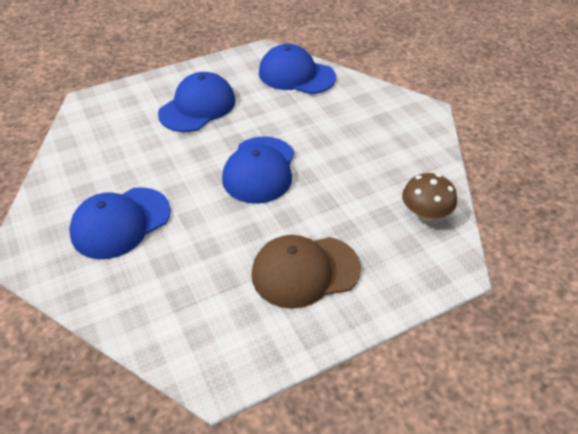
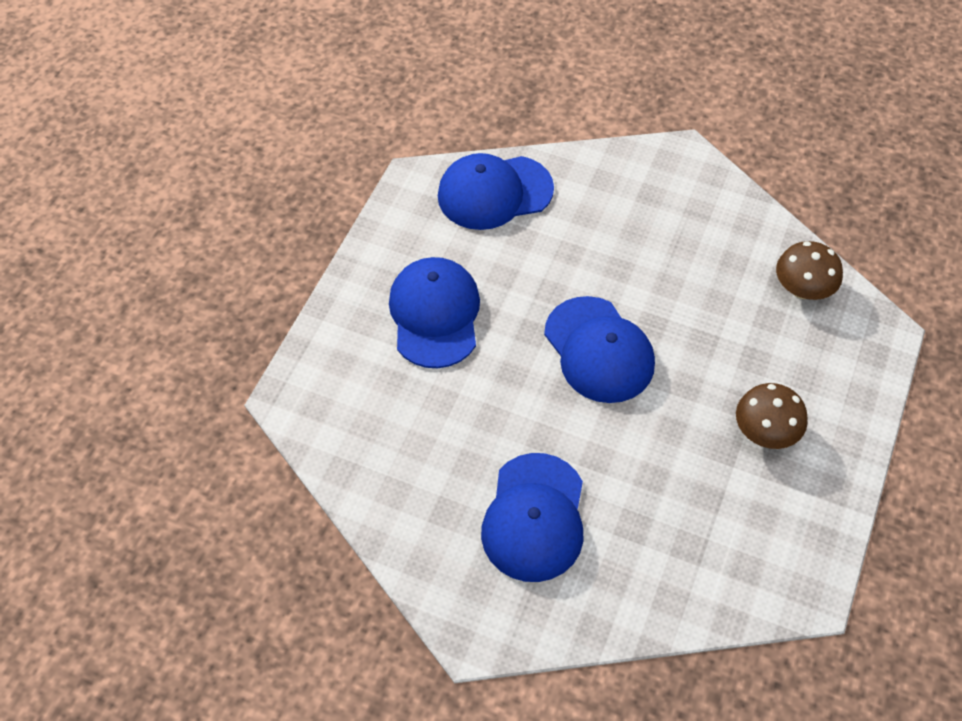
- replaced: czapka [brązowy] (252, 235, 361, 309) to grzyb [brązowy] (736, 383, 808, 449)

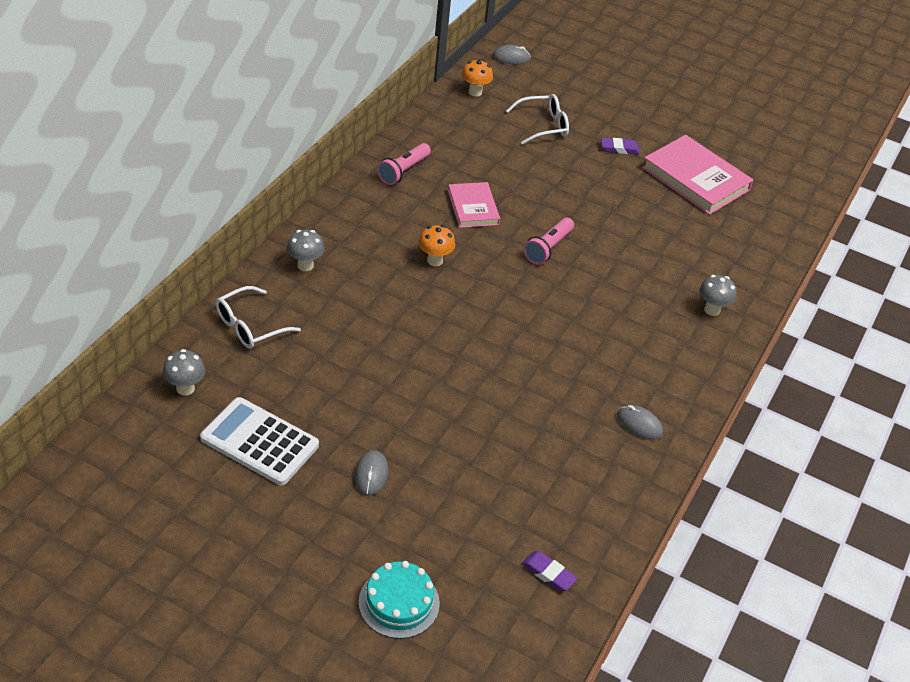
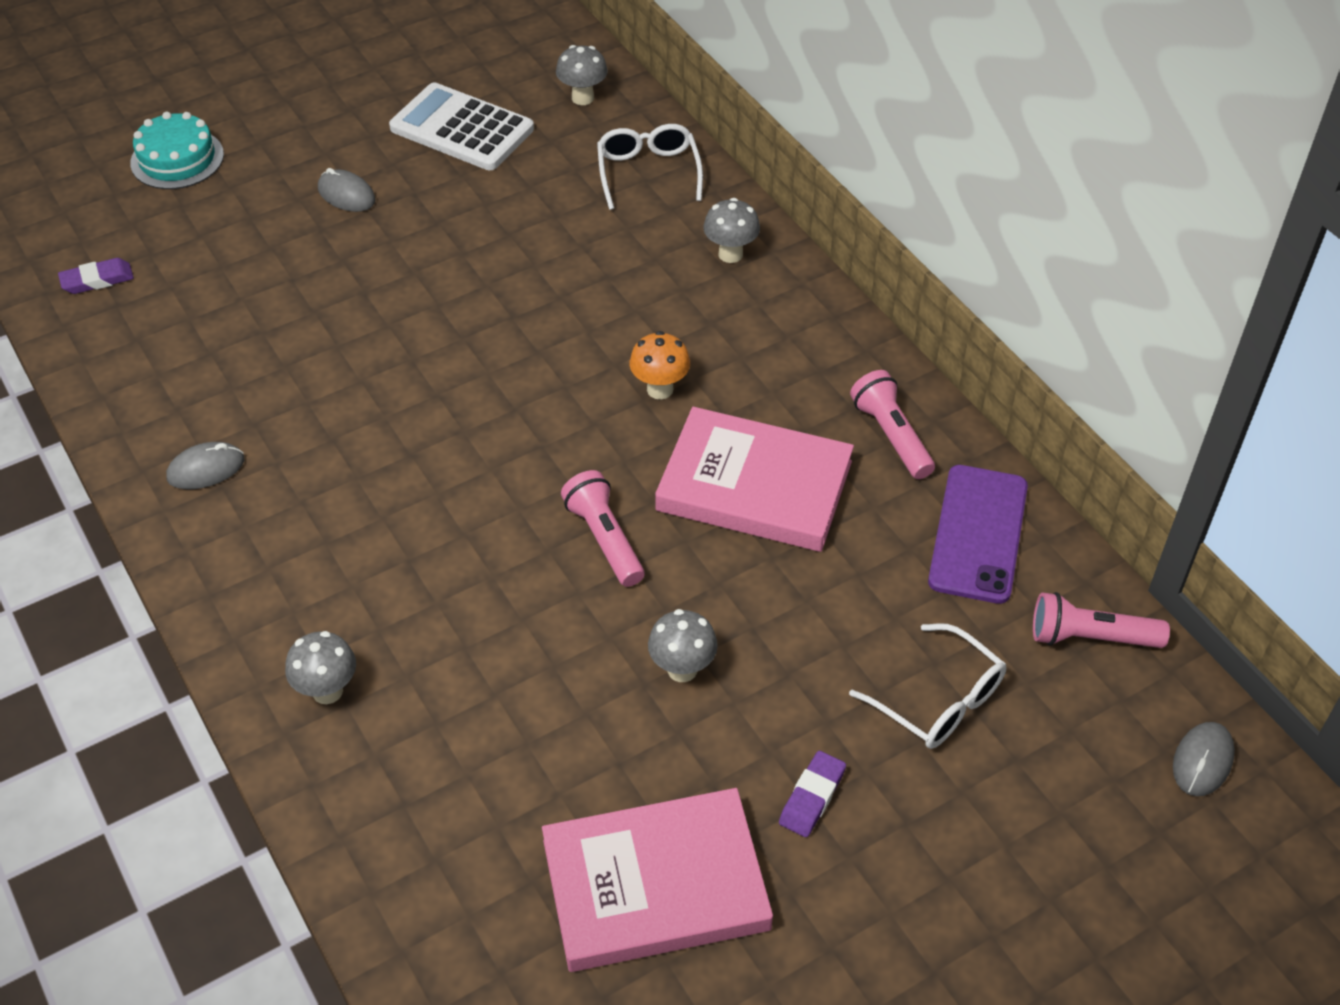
- added: grzyb [szary] (648, 609, 718, 682)
- added: telefon [fioletowy] (928, 465, 1028, 604)
- replaced: grzyb [pomarańczowy] (462, 59, 493, 97) to latarka [różowy] (1033, 592, 1170, 648)
- turned: kalkulator [biały] (200, 397, 319, 485) = (389, 82, 534, 170) 120 degrees counterclockwise
- turned: okulary [biały] (506, 94, 569, 145) = (849, 623, 1007, 749) 60 degrees counterclockwise
- resized: książka [różowy] (448, 182, 500, 228) = (655, 407, 854, 552) x1.66

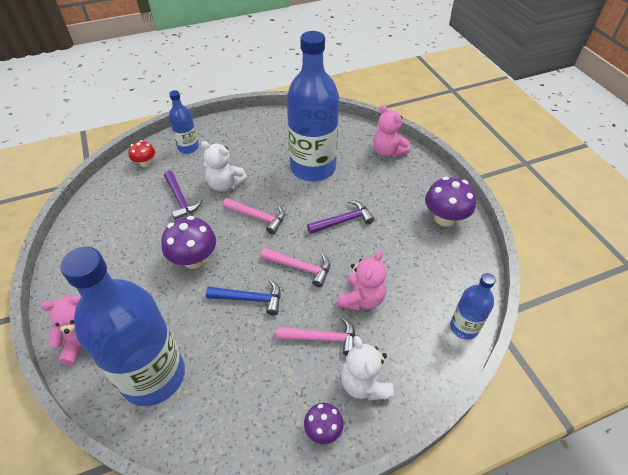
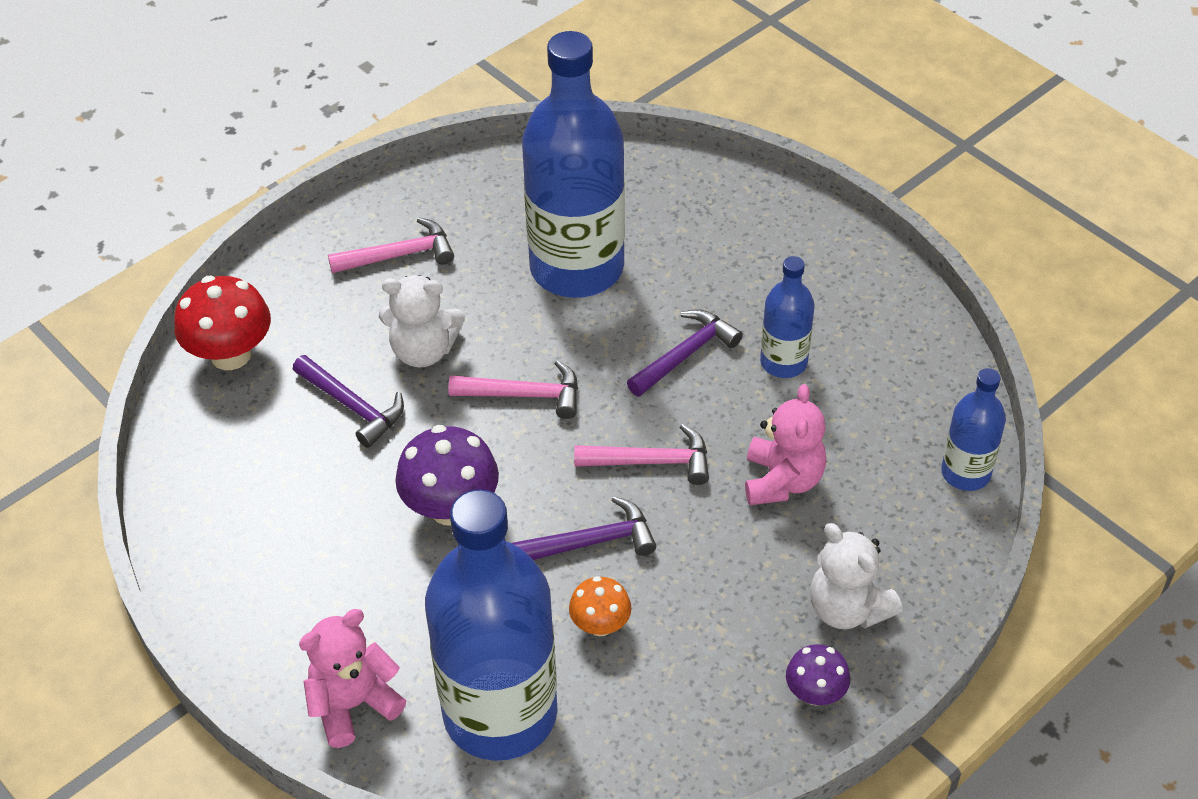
- removed: miś [różowy] (373, 105, 410, 157)
- removed: grzyb [fioletowy] (425, 177, 476, 226)
- added: grzyb [pomarańczowy] (569, 576, 631, 636)
- moved: butelka [niebieski] (169, 90, 199, 154) to (760, 256, 814, 378)
- moved: młotek [różowy] (276, 316, 355, 356) to (328, 218, 454, 273)
- recoloured: młotek [niebieski] (206, 279, 281, 315) to młotek [fioletowy] (512, 496, 656, 560)
- resized: grzyb [czerwony] (129, 140, 155, 167) = (174, 276, 271, 370) x1.72

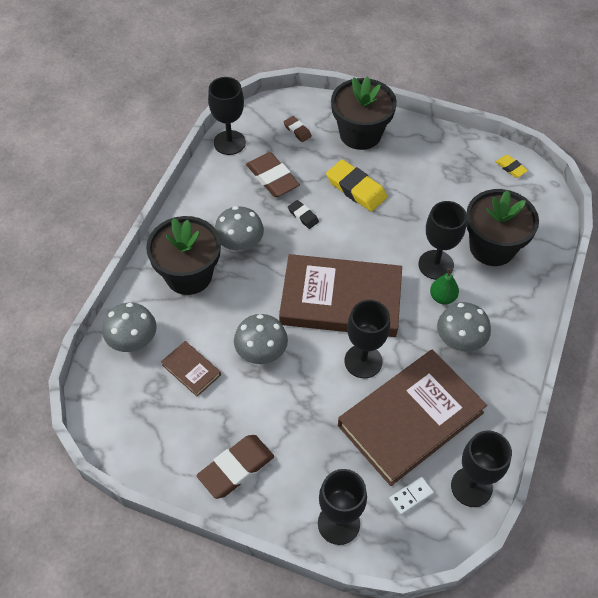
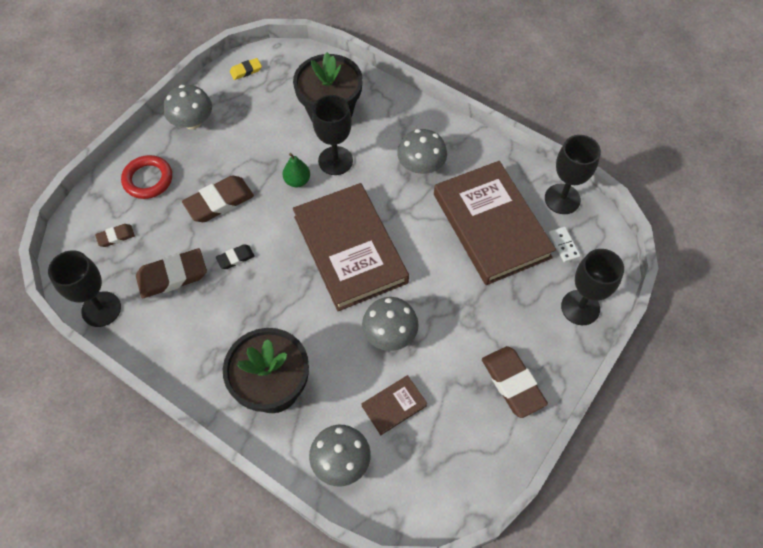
- removed: kielich [czarny] (344, 300, 390, 378)
- moved: grzyb [szary] (215, 206, 264, 251) to (163, 85, 212, 129)
- moved: gruszka [zielony] (430, 268, 459, 304) to (283, 153, 310, 188)
- replaced: doniczka [czarny] (331, 76, 397, 150) to pierścień [czerwony] (121, 155, 172, 199)
- recoloured: gumka do mazania [żółty] (326, 160, 387, 212) to gumka do mazania [brązowy] (182, 175, 254, 222)
- turned: książka [brązowy] (279, 254, 402, 337) = (293, 183, 409, 311) 45 degrees counterclockwise

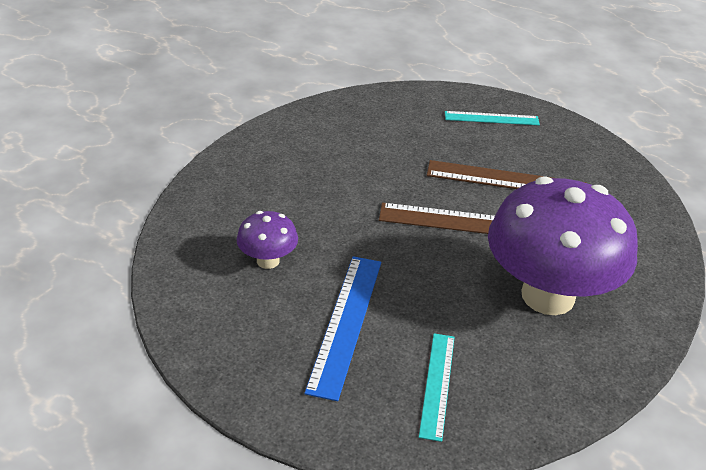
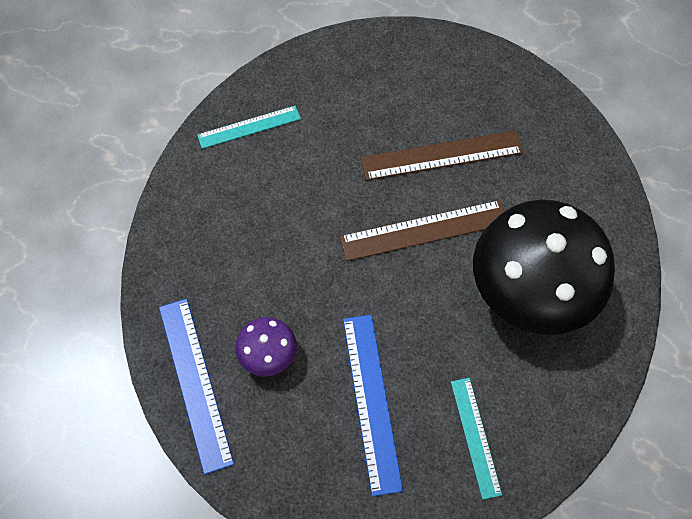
- added: linijka [niebieski] (159, 299, 234, 475)
- moved: linijka [turkusowy] (445, 111, 540, 125) to (197, 105, 301, 149)
- recoloured: grzyb [fioletowy] (488, 176, 638, 315) to grzyb [czarny] (473, 199, 615, 335)

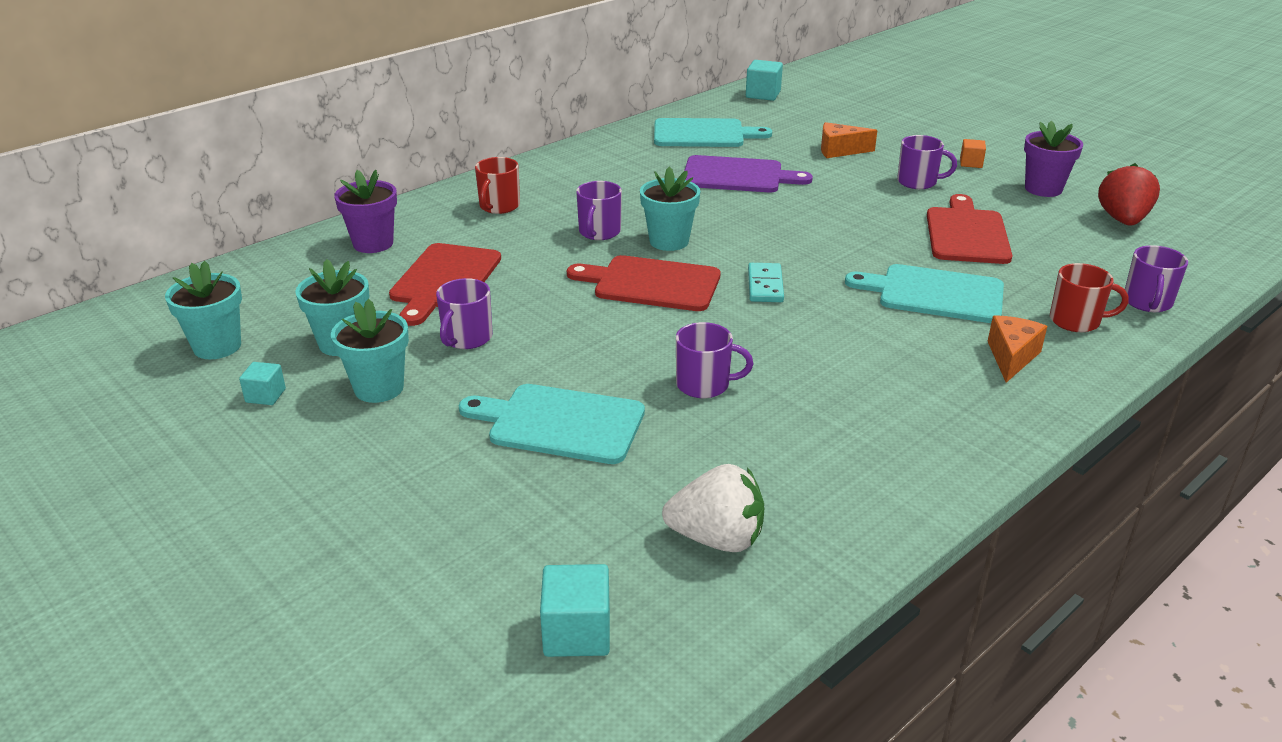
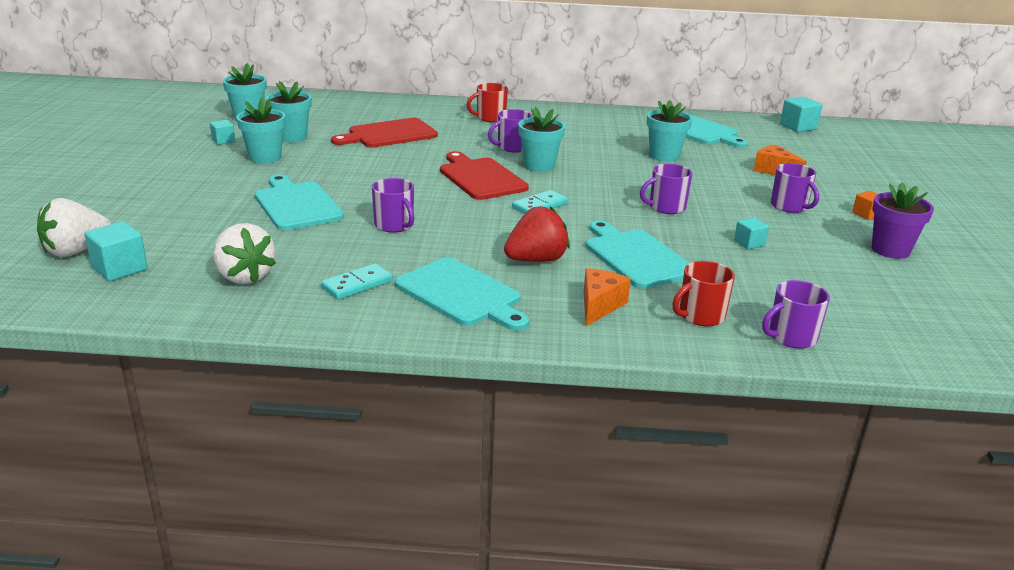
- removed: doniczka [fioletowy] (334, 170, 397, 253)
- added: truskawka [biały] (37, 198, 111, 257)
- added: kostka domina [turkusowy] (321, 263, 393, 300)
- added: deska do krojenia [turkusowy] (395, 257, 529, 331)
- moved: kubek [fioletowy] (436, 278, 493, 349) to (640, 164, 692, 214)
- moved: truskawka [czerwony] (1098, 163, 1160, 226) to (504, 206, 570, 262)
- replaced: deska do krojenia [fioletowy] (684, 155, 813, 192) to doniczka [turkusowy] (647, 100, 692, 162)
- replaced: deska do krojenia [czerwony] (927, 194, 1012, 264) to sześcian [turkusowy] (734, 218, 769, 249)
- turned: ser [pomarańczowy] (987, 315, 1047, 383) = (583, 268, 631, 326) 45 degrees counterclockwise
- turned: kubek [czerwony] (1050, 263, 1129, 332) = (672, 261, 735, 326) 90 degrees clockwise

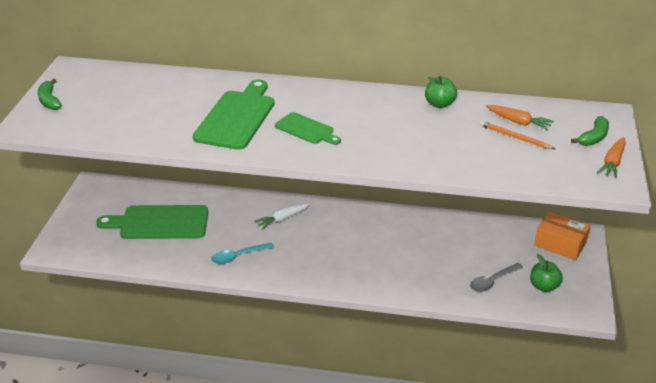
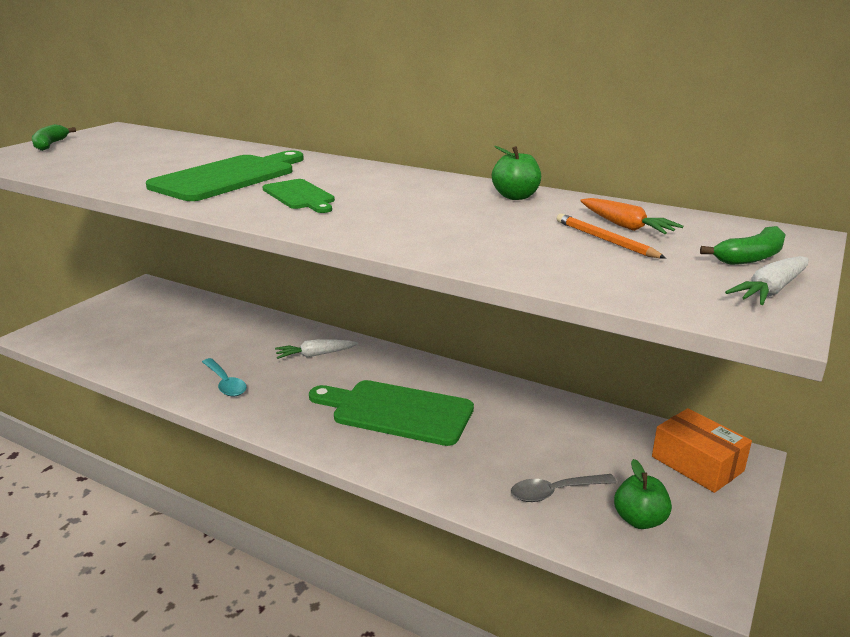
- moved: deska do krojenia [zielony] (96, 205, 208, 239) to (309, 380, 474, 446)
- recoloured: marchewka [pomarańczowy] (597, 137, 626, 178) to marchewka [biały] (725, 256, 808, 305)
- turned: łyżka [turkusowy] (211, 243, 274, 264) = (202, 358, 247, 396) 120 degrees counterclockwise

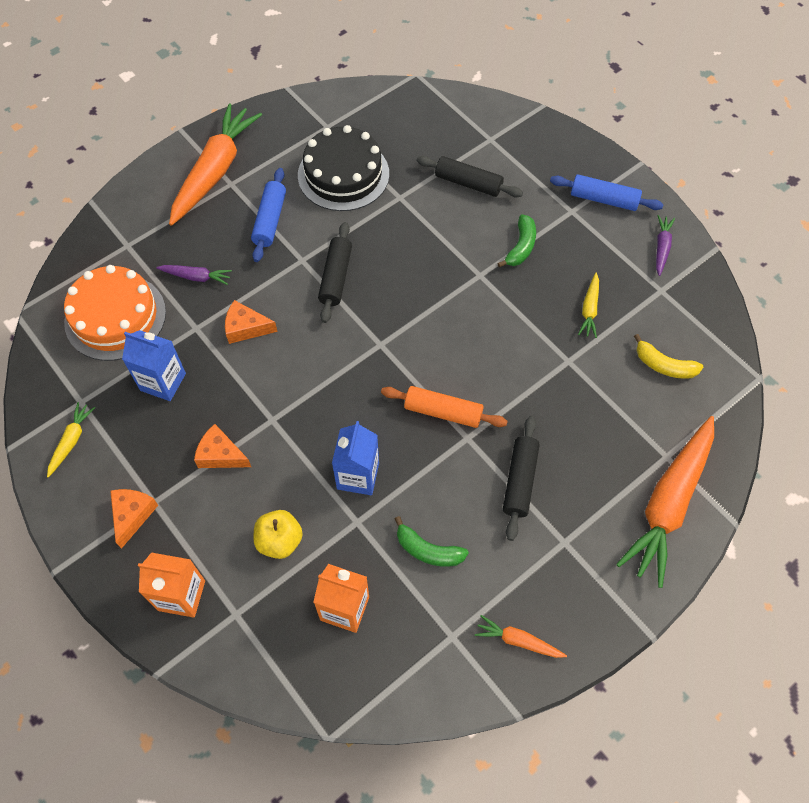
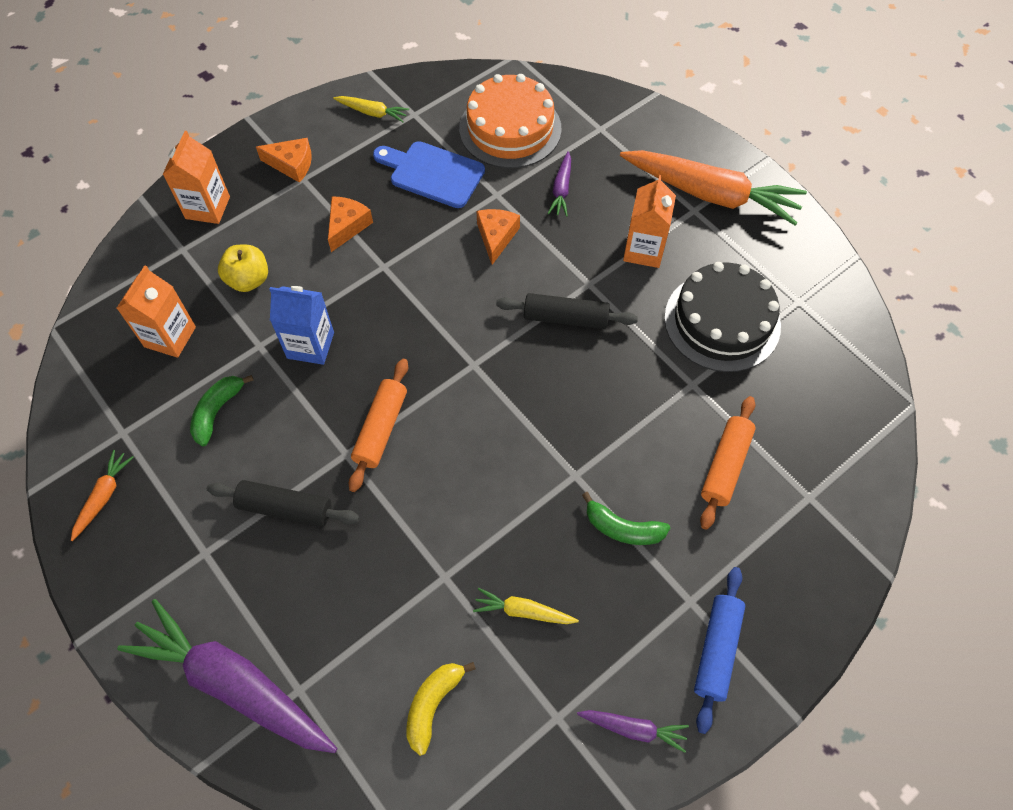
- replaced: karton mleka [niebieski] (122, 330, 186, 401) to deska do krojenia [niebieski] (373, 141, 485, 208)
- replaced: wałek do ciasta [niebieski] (251, 168, 286, 262) to karton mleka [pomarańczowy] (623, 175, 676, 268)
- recoloured: wałek do ciasta [czarny] (417, 156, 523, 197) to wałek do ciasta [pomarańczowy] (700, 396, 756, 530)
- recoloured: marchewka [pomarańczowy] (616, 416, 714, 588) to marchewka [fioletowy] (117, 599, 337, 753)

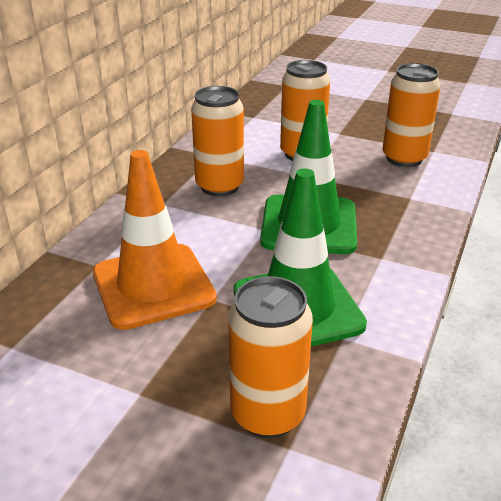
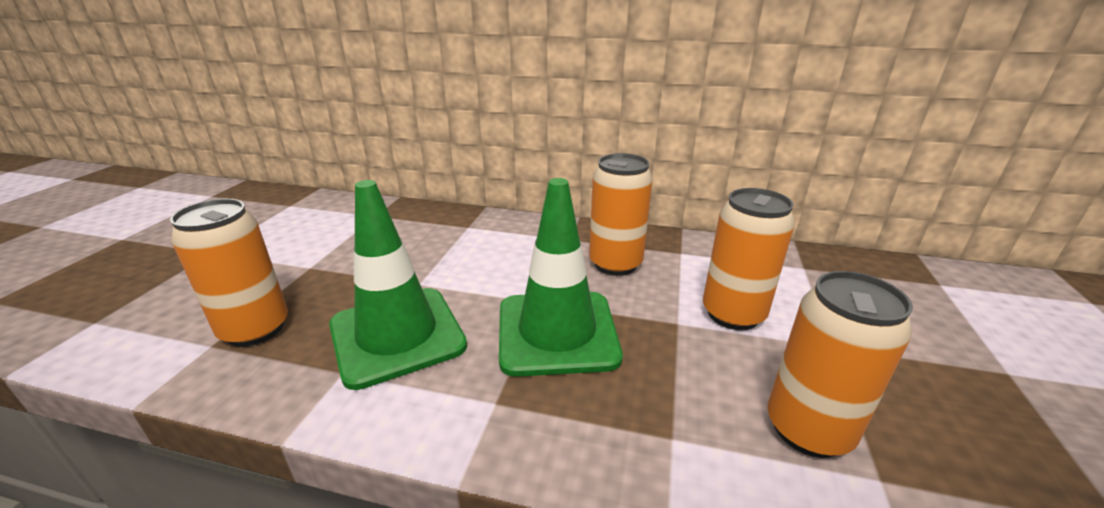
- removed: pachołek [pomarańczowy] (93, 150, 217, 330)

